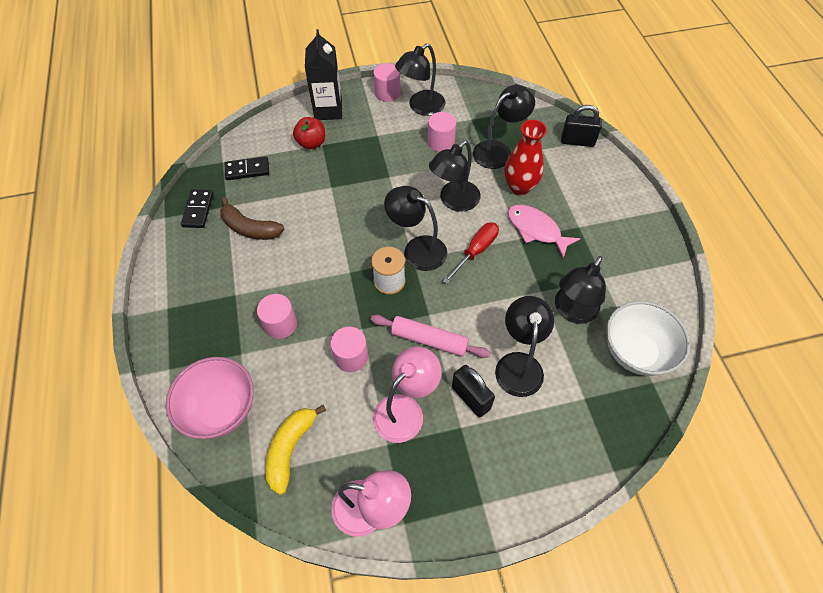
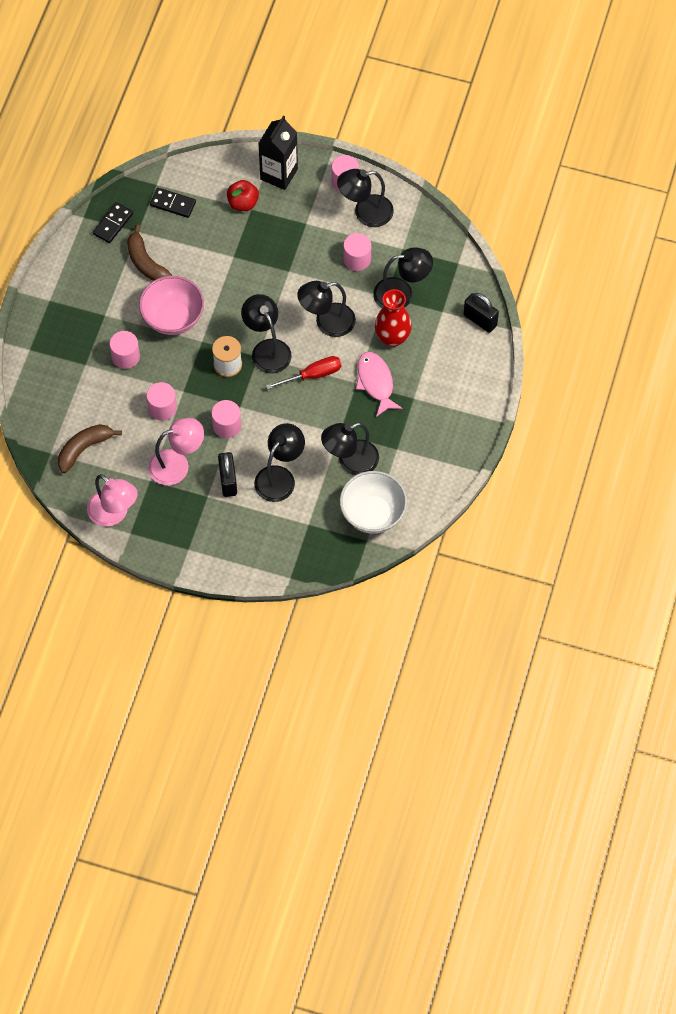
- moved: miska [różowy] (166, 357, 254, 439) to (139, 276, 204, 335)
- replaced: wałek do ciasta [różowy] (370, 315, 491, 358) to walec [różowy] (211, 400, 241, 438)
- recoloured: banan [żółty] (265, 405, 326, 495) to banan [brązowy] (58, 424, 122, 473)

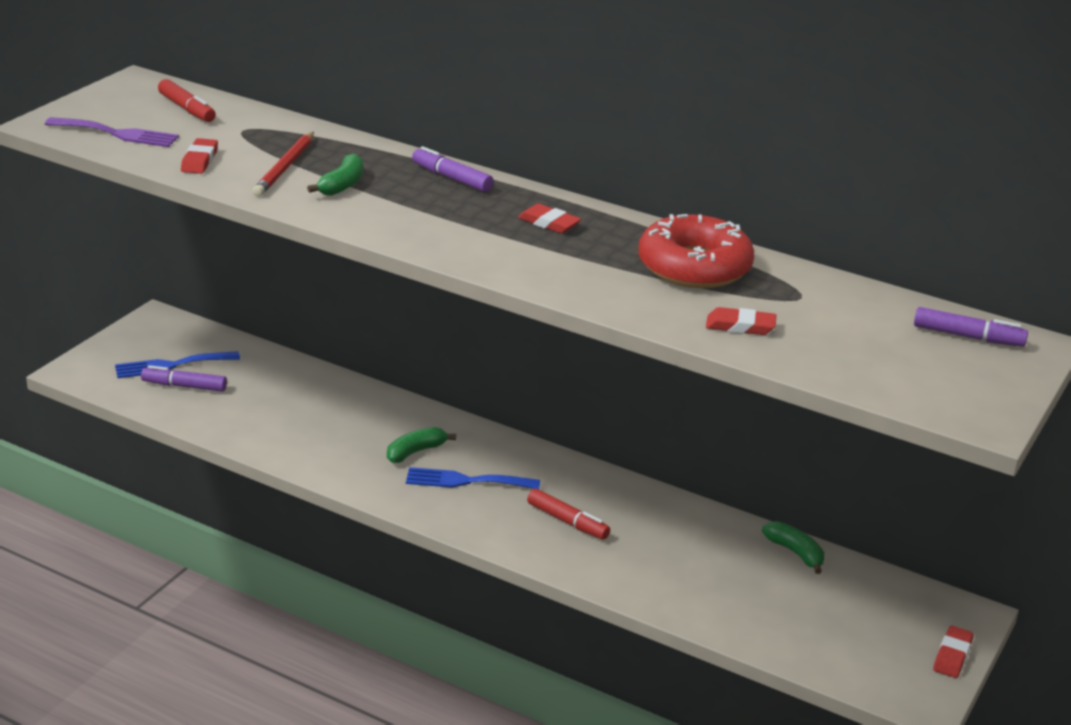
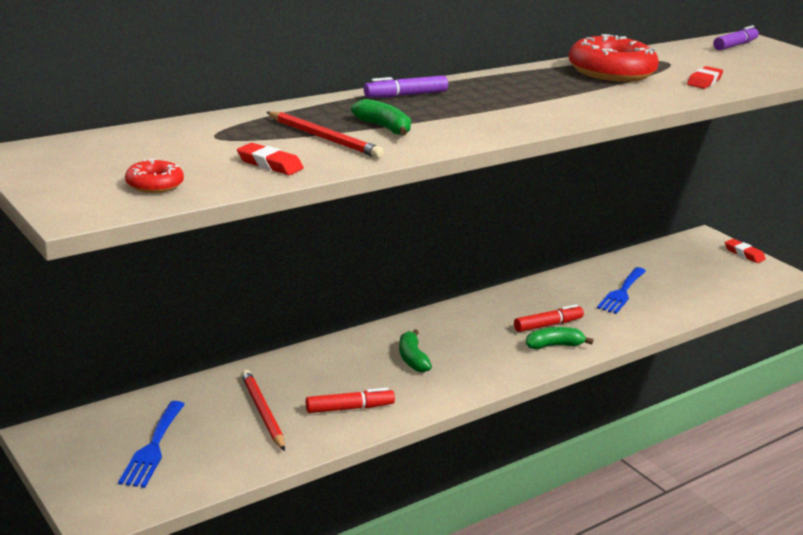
- removed: flamaster [fioletowy] (141, 365, 227, 392)
- removed: gumka do mazania [czerwony] (518, 204, 581, 234)
- added: ołówek [czerwony] (241, 370, 285, 451)
- moved: flamaster [czerwony] (158, 79, 216, 122) to (306, 388, 395, 413)
- moved: widelec [niebieski] (406, 467, 540, 489) to (597, 267, 646, 314)
- moved: banan [zielony] (762, 521, 824, 574) to (526, 327, 593, 350)
- replaced: widelec [fioletowy] (45, 117, 179, 147) to donut [czerwony] (125, 159, 184, 193)

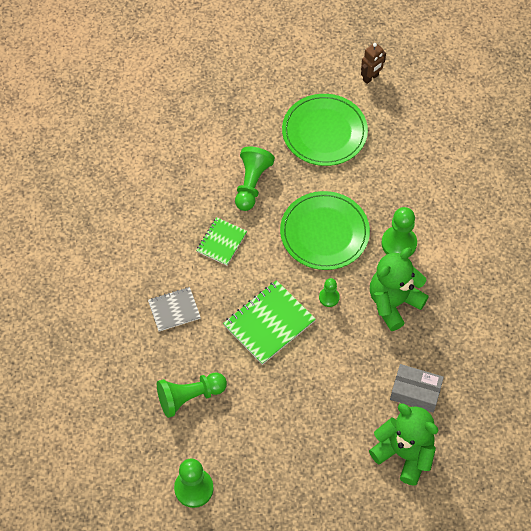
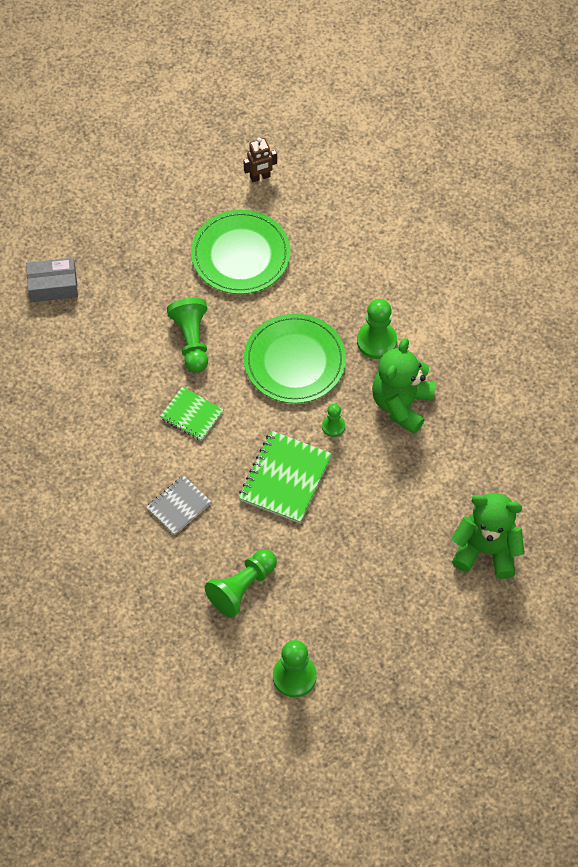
- moved: pudełko [szary] (390, 364, 444, 413) to (26, 258, 78, 302)
- turned: zeszyt [zielony] (196, 217, 247, 266) = (160, 387, 223, 441) 60 degrees counterclockwise
- turned: robot [brązowy] (361, 43, 386, 84) = (243, 138, 277, 182) 45 degrees clockwise

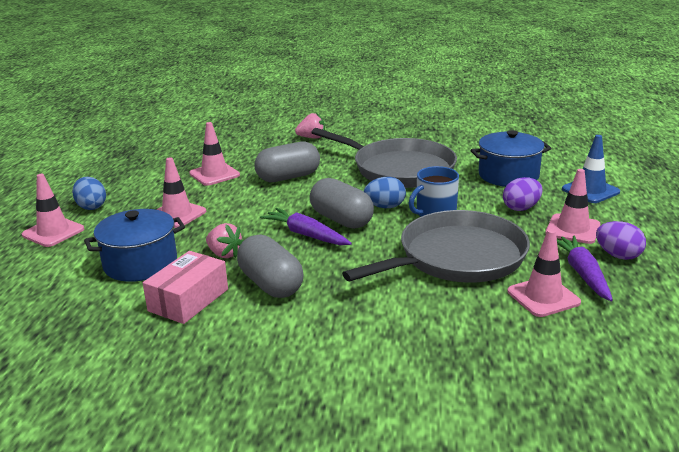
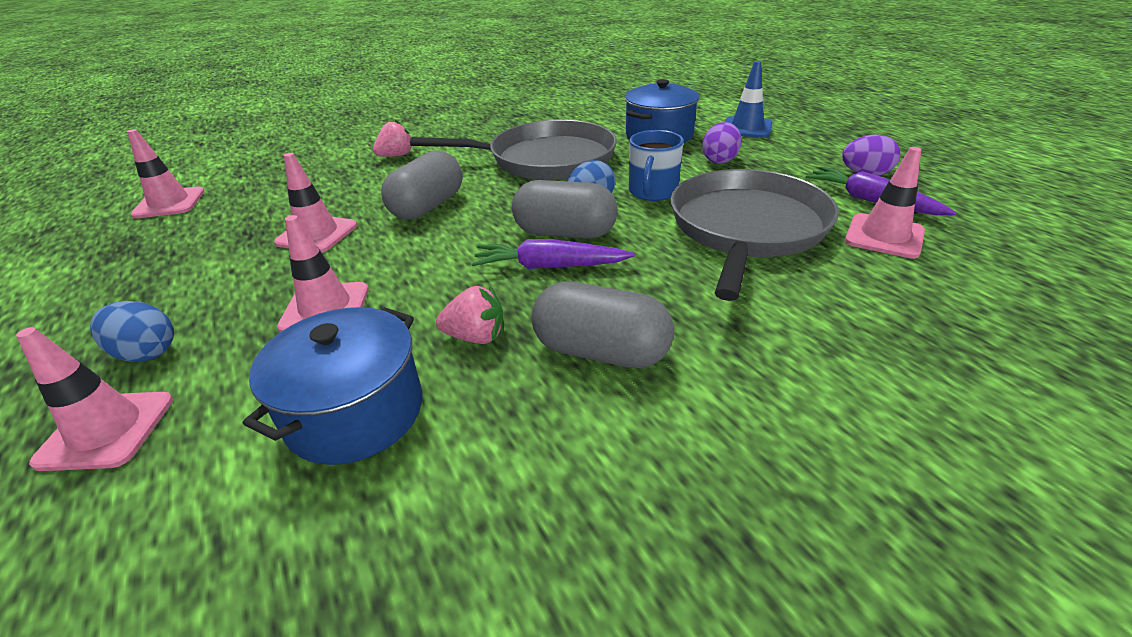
- removed: pudełko [różowy] (143, 251, 228, 324)
- moved: pachołek [różowy] (545, 169, 600, 244) to (127, 129, 205, 219)

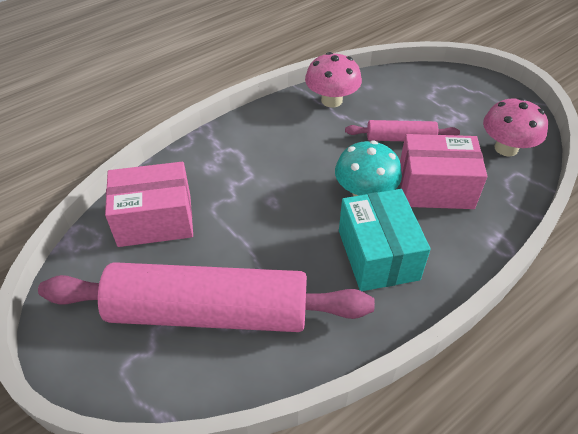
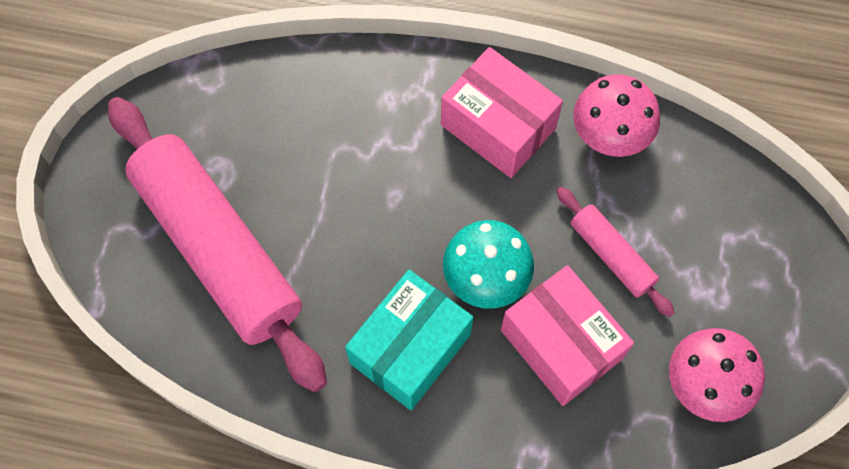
- moved: pudełko [różowy] (105, 162, 193, 247) to (441, 47, 563, 178)

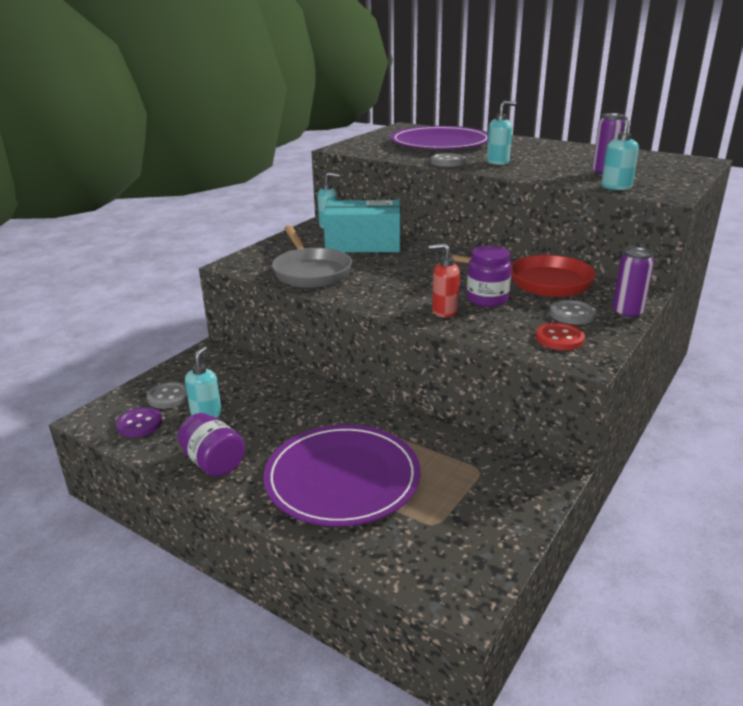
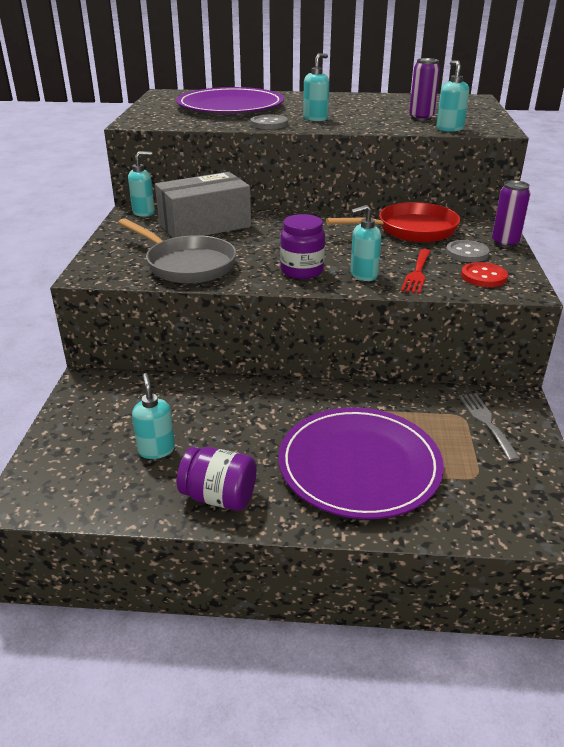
- removed: guzik [fioletowy] (116, 407, 162, 437)
- removed: guzik [szary] (147, 382, 188, 409)
- added: widelec [czerwony] (401, 249, 431, 294)
- added: widelec [szary] (459, 393, 521, 461)
- moved: słoik [fioletowy] (467, 245, 511, 307) to (280, 214, 325, 279)
- recoloured: pudełko [turkusowy] (323, 200, 400, 252) to pudełko [szary] (155, 172, 251, 238)
- recoloured: dozownik mydła [czerwony] (429, 243, 460, 317) to dozownik mydła [turkusowy] (350, 205, 381, 281)

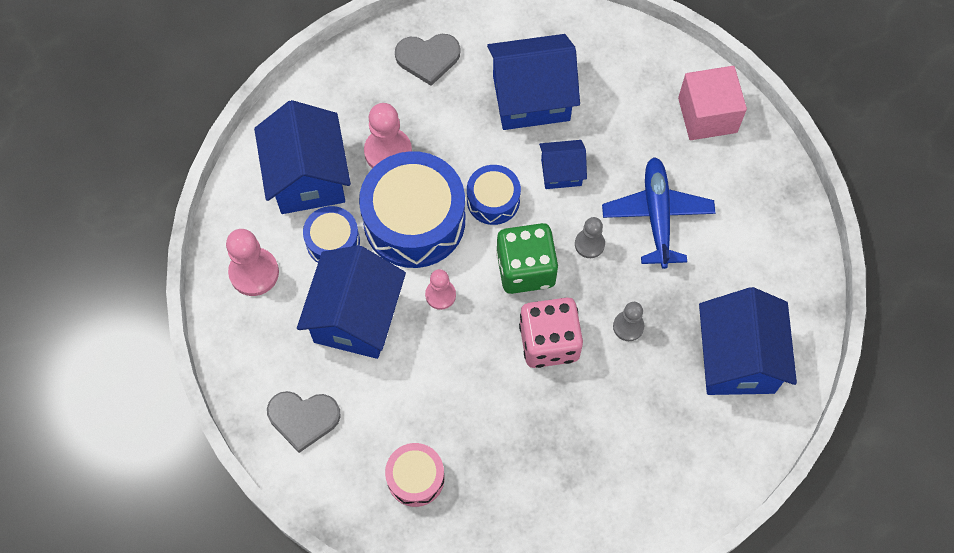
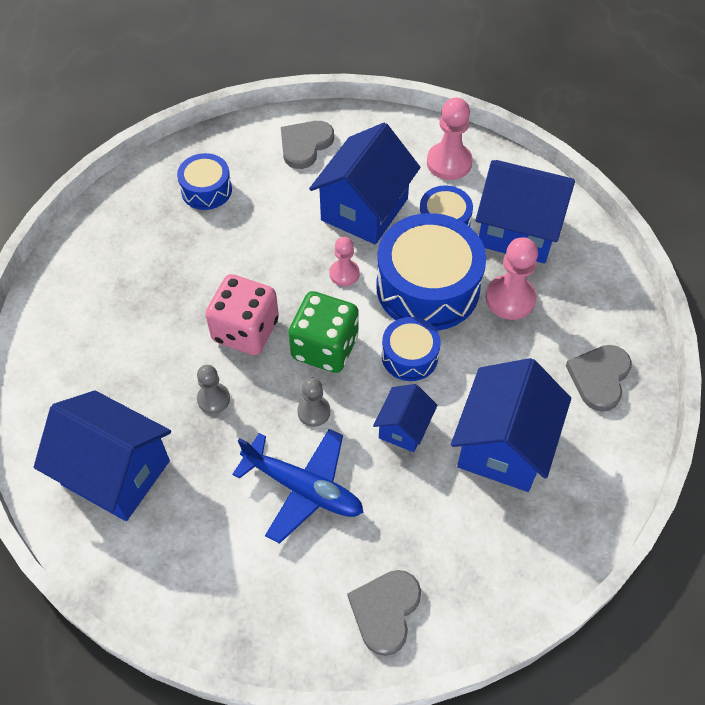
- replaced: sześcian [różowy] (678, 66, 747, 140) to serce [szary] (348, 570, 421, 656)
- recoloured: bęben [różowy] (385, 443, 445, 507) to bęben [niebieski] (177, 153, 232, 210)
- turned: domek [niebieski] (297, 245, 406, 359) = (309, 123, 421, 245) 75 degrees clockwise

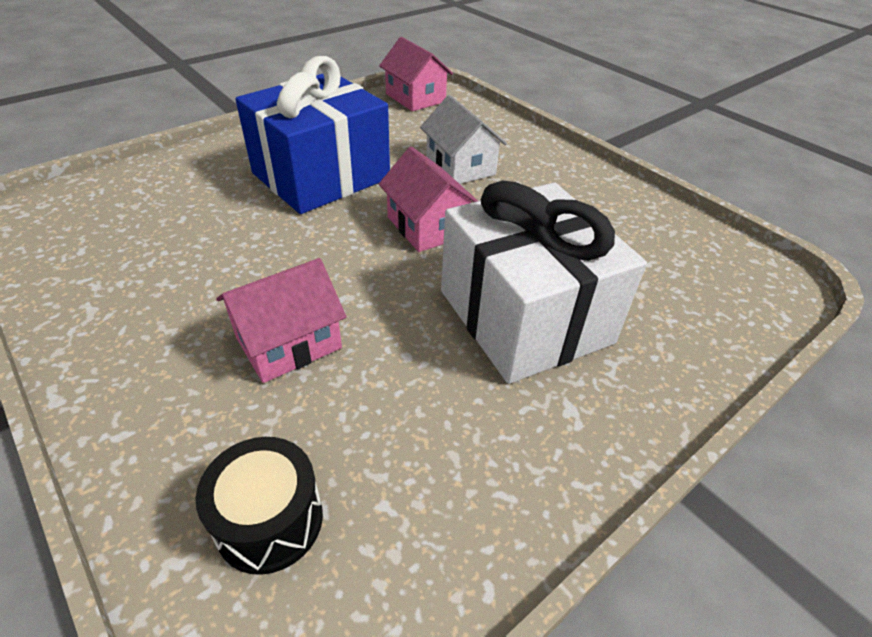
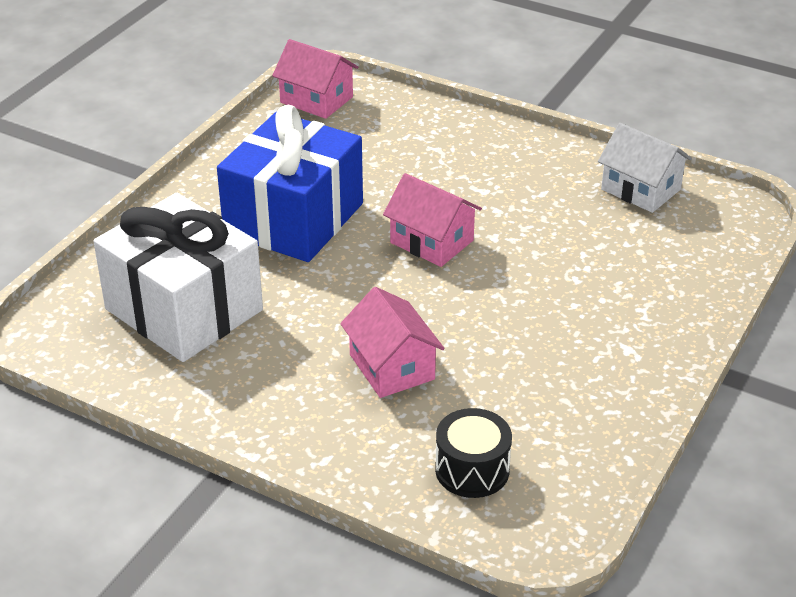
- moved: domek [biały] (420, 95, 507, 184) to (598, 123, 692, 213)
- moved: prezent [biały] (441, 180, 647, 384) to (93, 193, 263, 362)
- turned: domek [różowy] (216, 258, 346, 383) = (340, 287, 445, 398) 60 degrees counterclockwise

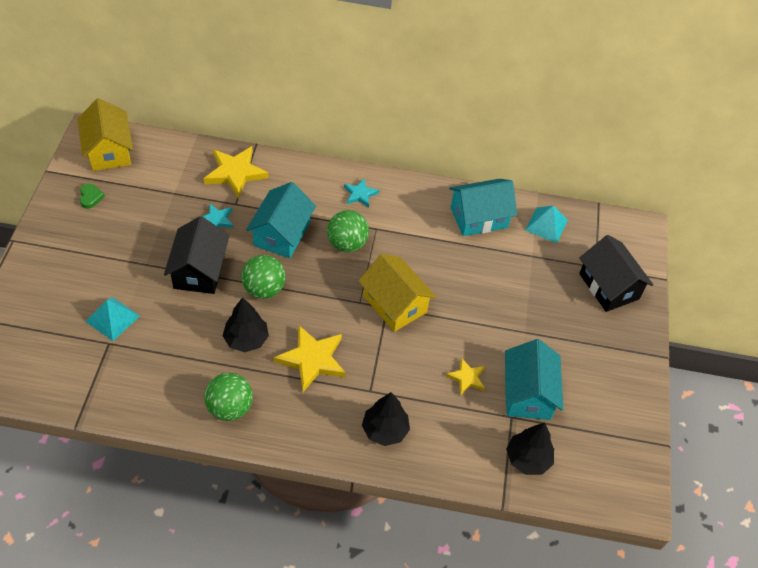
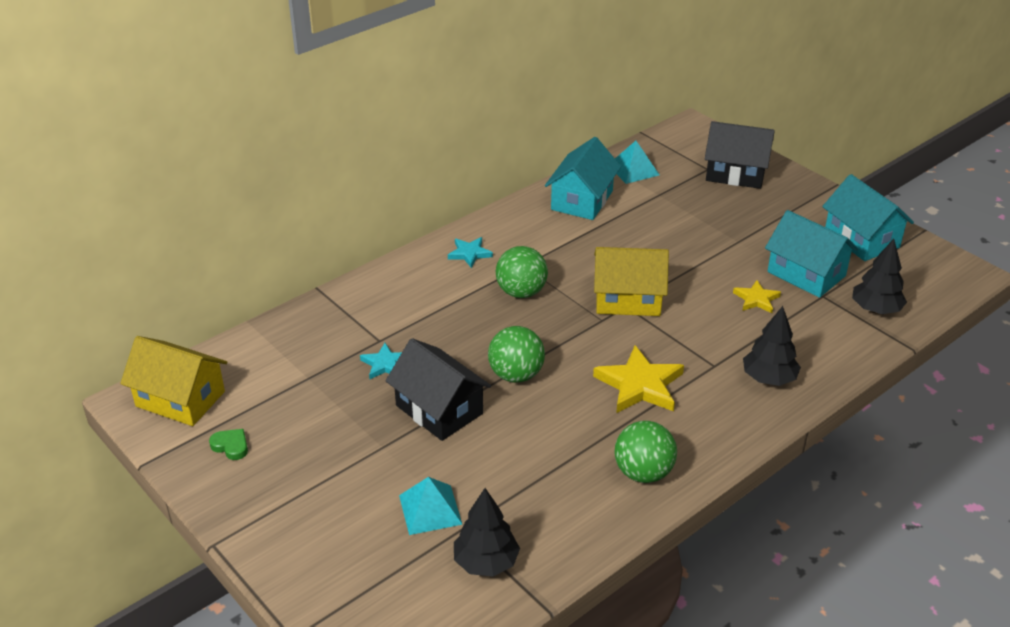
- removed: gwiazda [żółty] (204, 146, 269, 198)
- moved: drzewko [czarny] (223, 297, 269, 352) to (454, 488, 520, 577)
- moved: domek [turkusowy] (246, 182, 316, 258) to (822, 174, 914, 261)

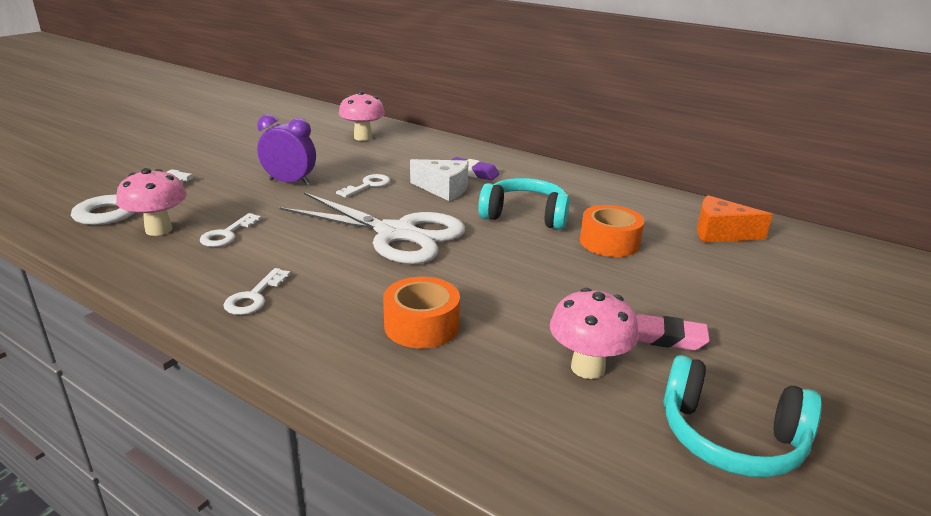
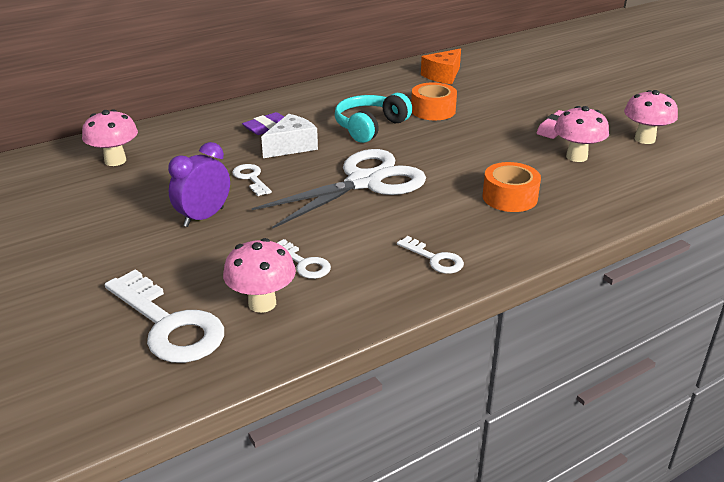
- replaced: słuchawki [turkusowy] (664, 355, 822, 477) to grzyb [różowy] (624, 90, 678, 144)

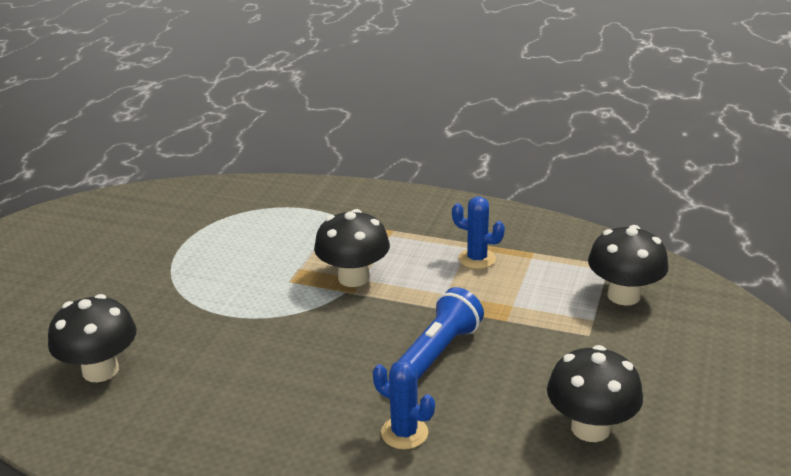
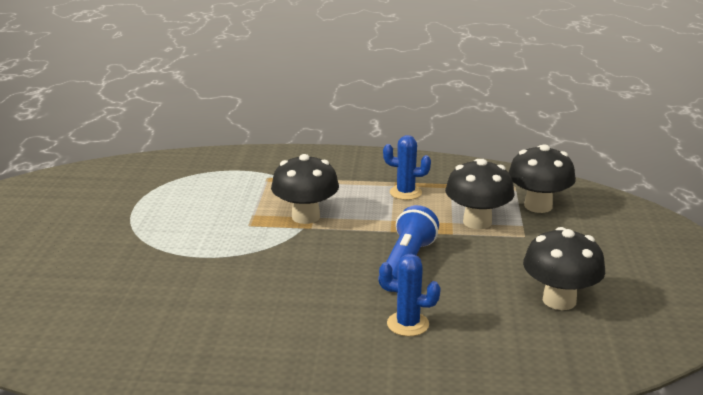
- moved: grzyb [czarny] (48, 294, 137, 382) to (445, 159, 515, 229)

